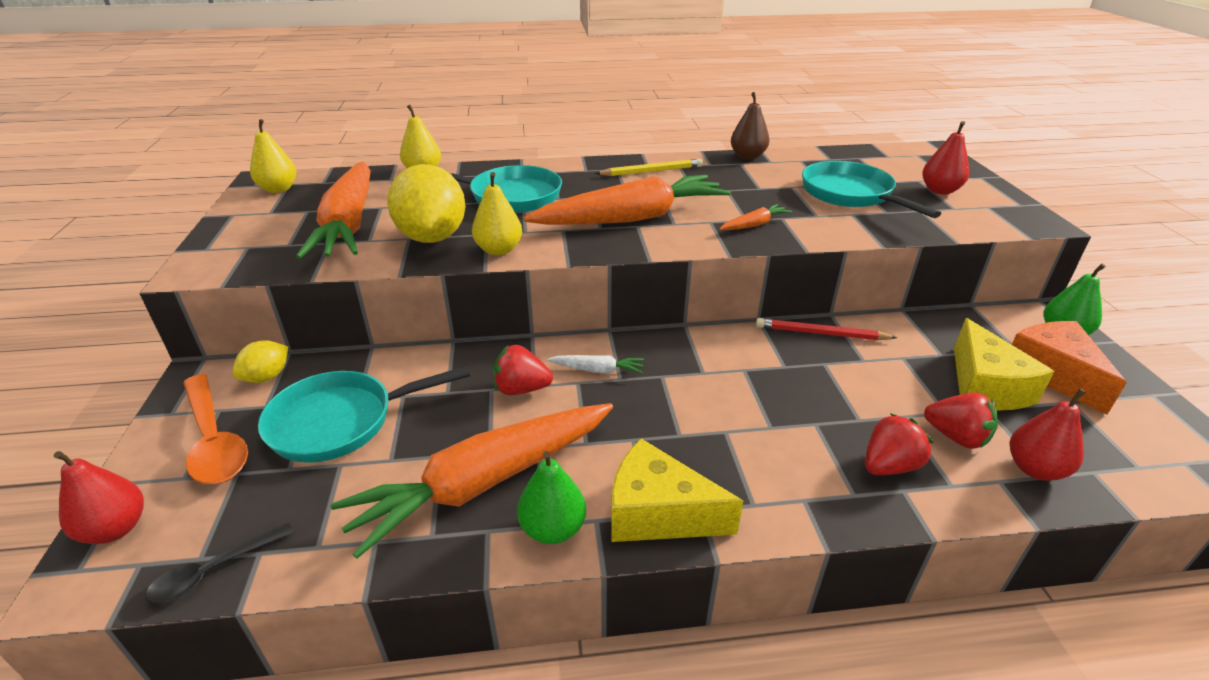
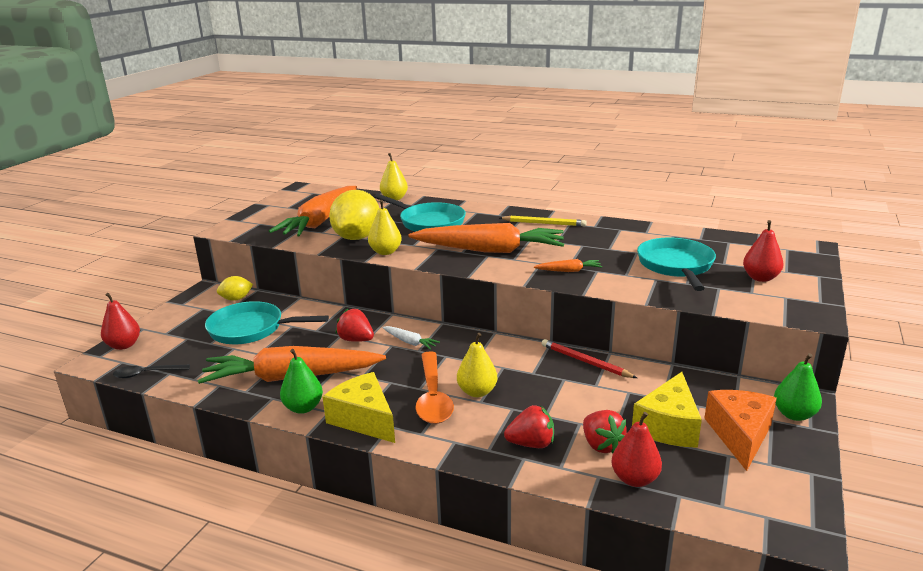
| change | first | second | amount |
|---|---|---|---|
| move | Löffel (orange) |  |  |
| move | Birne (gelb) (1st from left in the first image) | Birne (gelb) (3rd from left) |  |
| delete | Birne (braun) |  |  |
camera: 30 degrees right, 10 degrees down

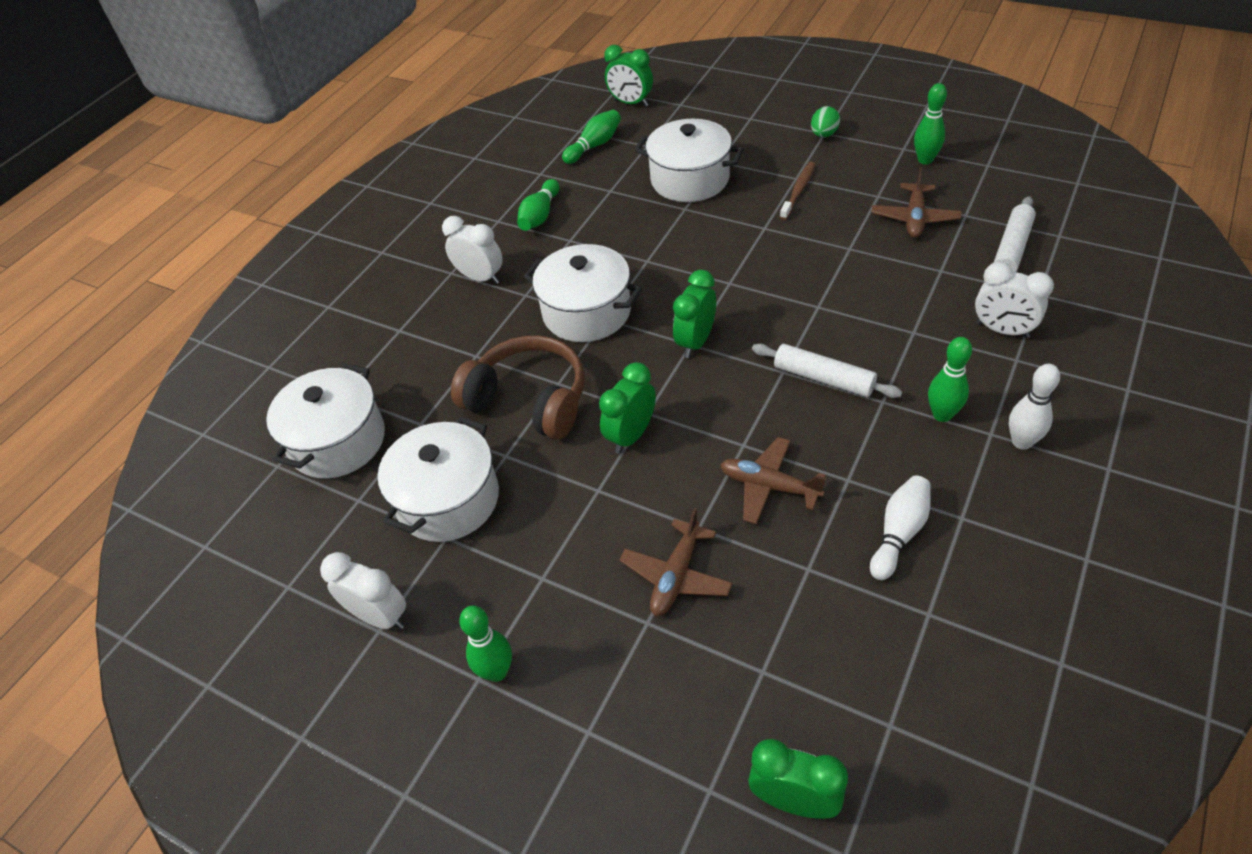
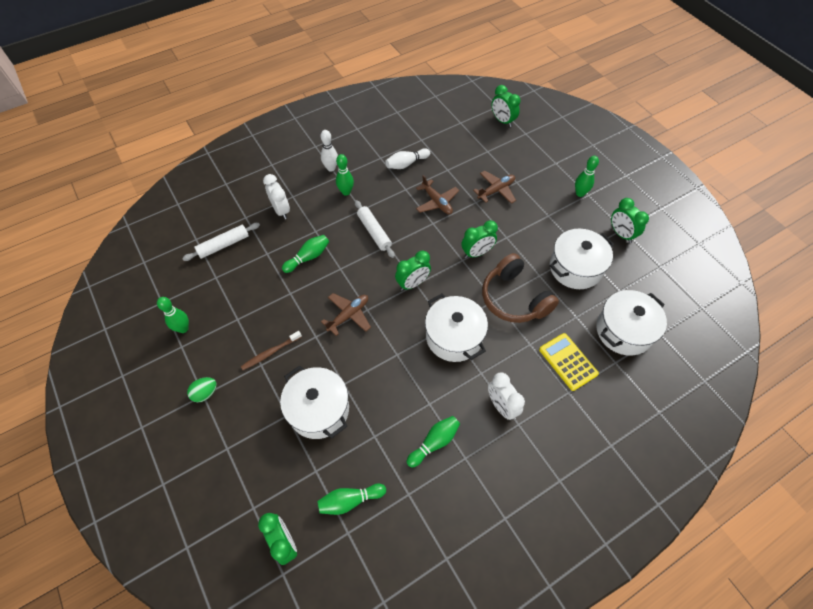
| change | first | second | amount |
|---|---|---|---|
| insert |  | Bowlingkegel (grün) (2nd from left) |  |
| move | Flugzeug (braun) (3rd from left in the first image) | Flugzeug (braun) (1st from left) |  |
| insert |  | Taschenrechner (gelb) |  |
| recolor | Wecker (weiß) (1st from left) | Wecker (grün) (5th from left) |  |
camera: 155 degrees left, 10 degrees up

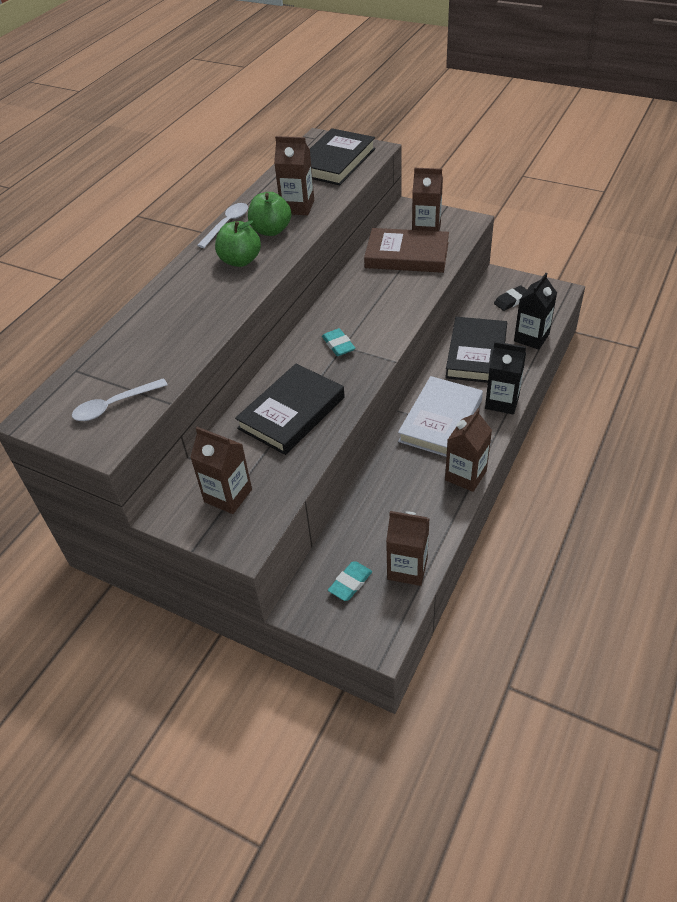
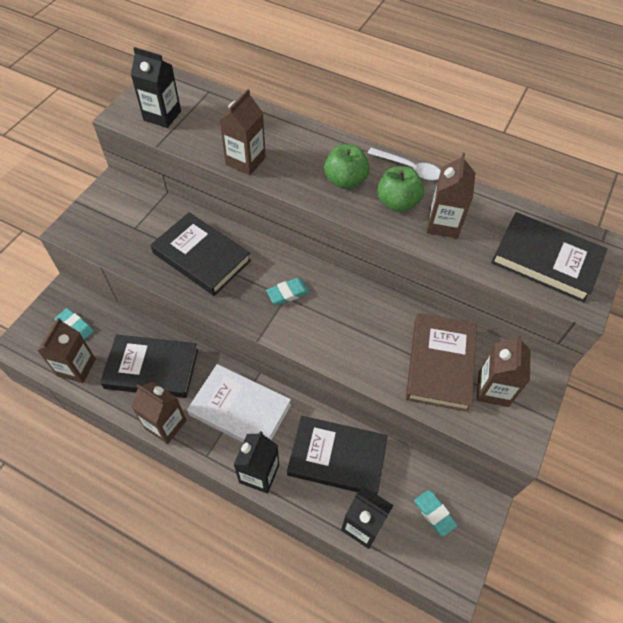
| change | first | second | amount |
|---|---|---|---|
| insert |  | Buch (schwarz) (1st from left) |  |
| replace | Löffel (weiß) (1st from left) | Getränkekarton (schwarz) (1st from left) |  |
| move | Getränkekarton (braun) (1st from left in the first image) | Getränkekarton (braun) (3rd from left) |  |
| recolor | Radiergummi (schwarz) | Radiergummi (türkis) (3rd from left) |  |
camera: 85 degrees right, 10 degrees up

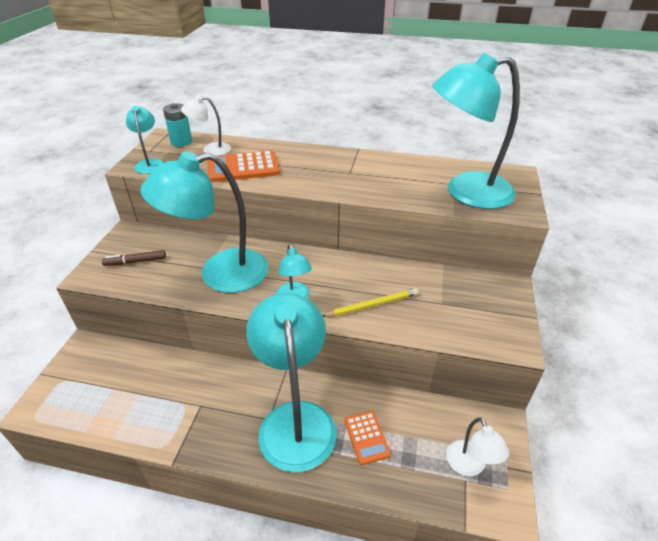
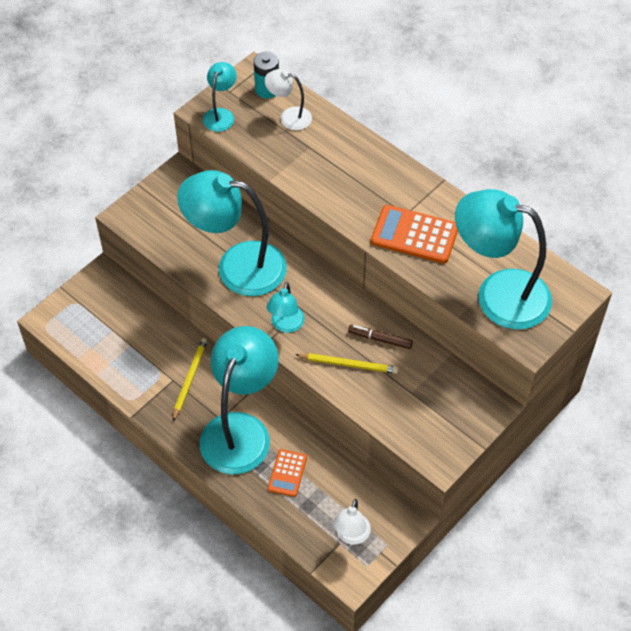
| change | first | second | amount |
|---|---|---|---|
| insert |  | Bleistift (gelb) (1st from left) |  |
| move | Filzstift (braun) |  |  |
| move | Taschenrechner (orange) (1st from left in the first image) | Taschenrechner (orange) (2nd from left) |  |
camera: 30 degrees right, 15 degrees up

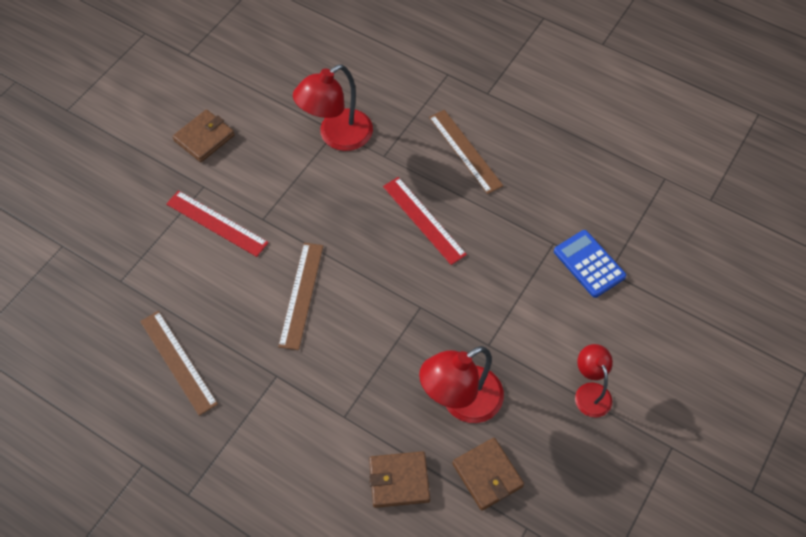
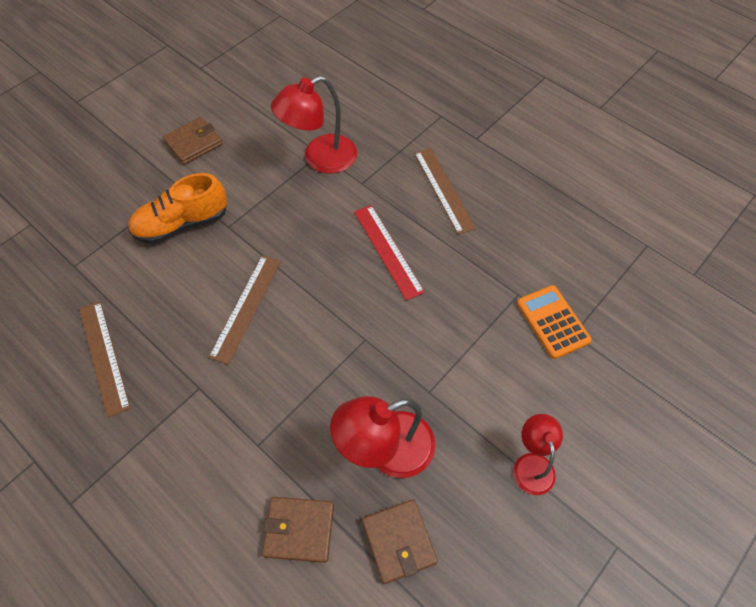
| change | first | second | amount |
|---|---|---|---|
| replace | Lineal (rot) (1st from left) | Schuh (orange) |  |
| recolor | Taschenrechner (blau) | Taschenrechner (orange) |  |
camera: 10 degrees right, 0 degrees up

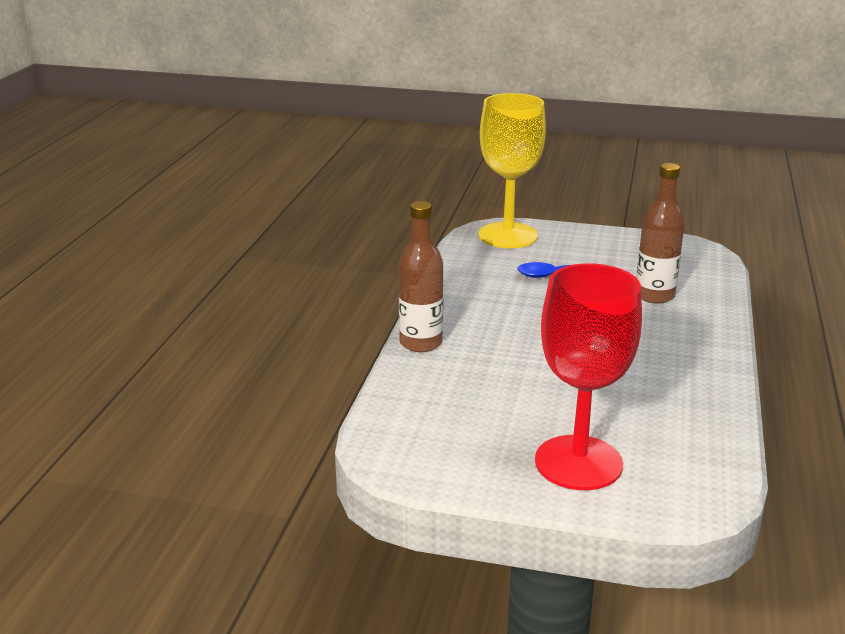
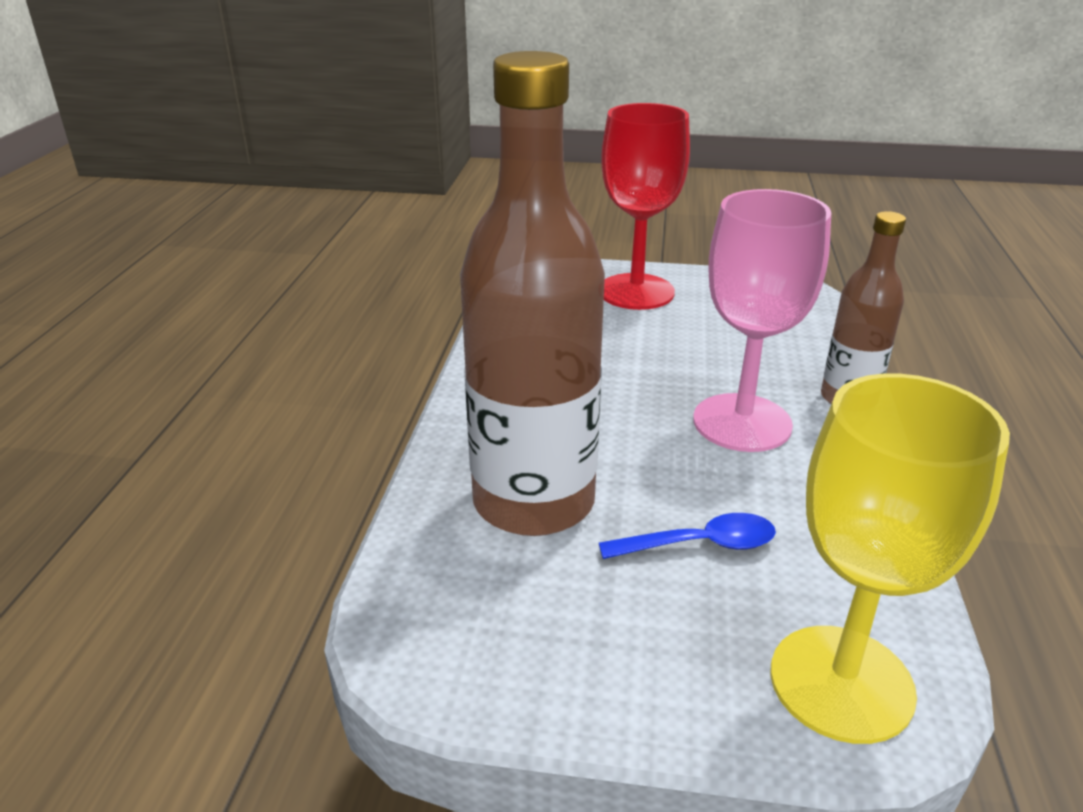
| change | first | second | amount |
|---|---|---|---|
| resize | Flasche (braun) (2nd from left in the first image) | Flasche (braun) (1st from left) | x1.86 |
| insert |  | Kelch (rosa) |  |
camera: 175 degrees right, 5 degrees up

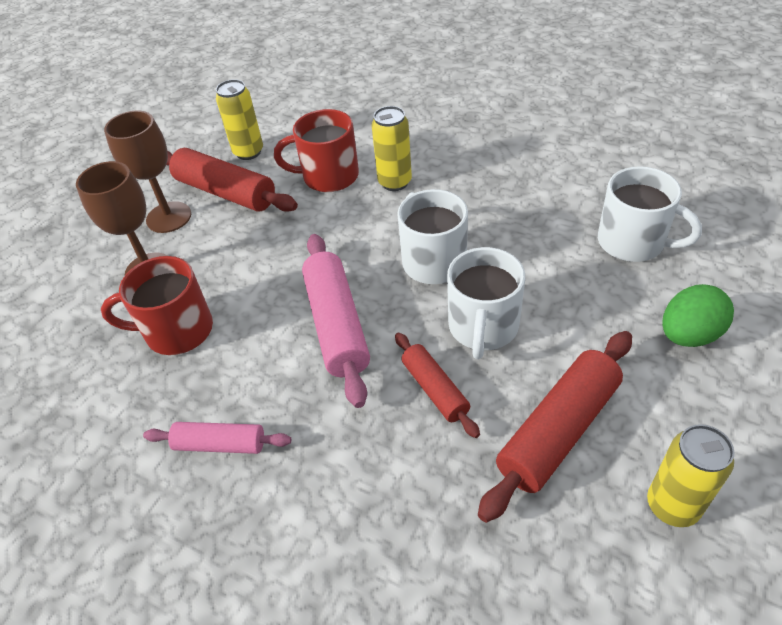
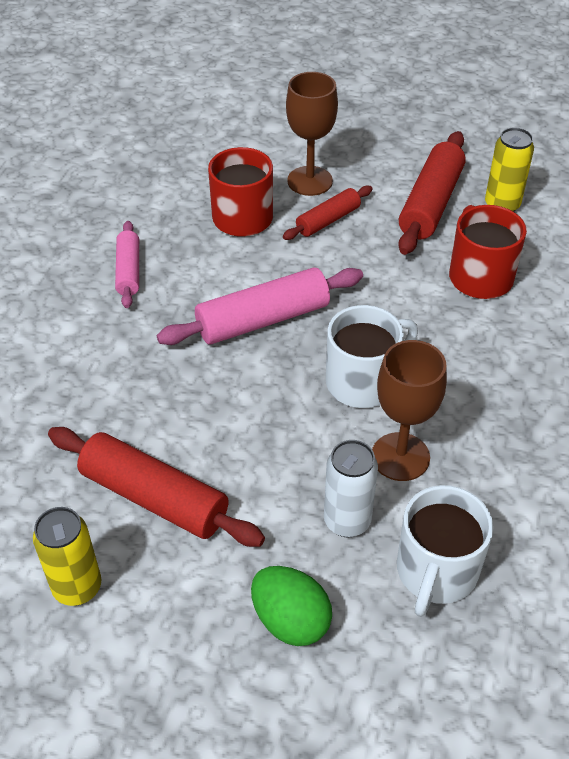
| change | first | second | amount |
|---|---|---|---|
| move | Nudelholz (rot) (2nd from left) |  |  |
| insert |  | Dose (weiß) |  |
| move | Kelch (braun) (2nd from left) |  |  |
| delete | Dose (gelb) (2nd from left) |  |  |
| delete | Tasse (weiß) (2nd from left) |  |  |
camera: 75 degrees right, 0 degrees up

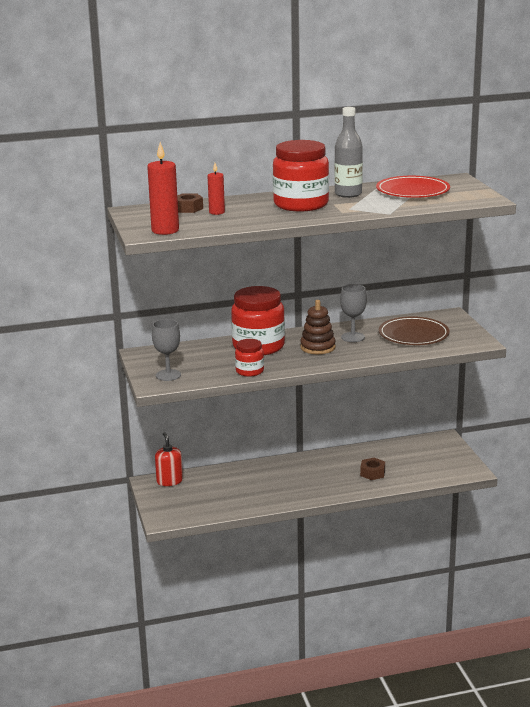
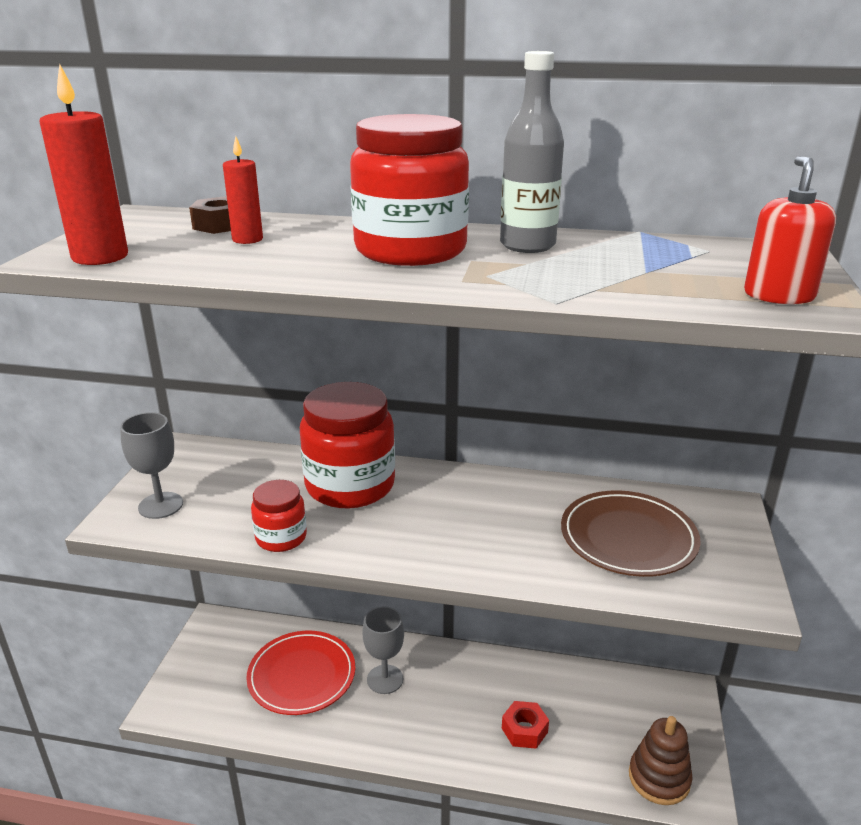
| change | first | second | amount |
|---|---|---|---|
| move | Teller (rot) |  |  |
| move | Kelch (grau) (2nd from left) |  |  |
| recolor | Sechskantmutter (braun) (2nd from left) | Sechskantmutter (rot) |  |
| move | Stapelspielzeug (braun) |  |  |
| move | Seifenspender (rot) |  |  |
camera: 25 degrees right, 5 degrees up

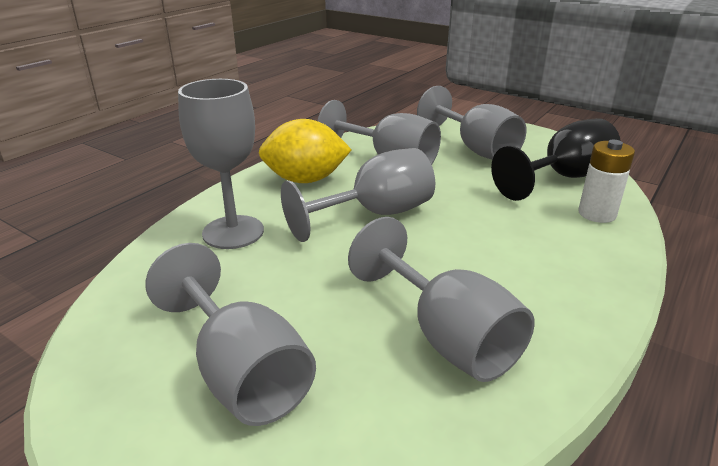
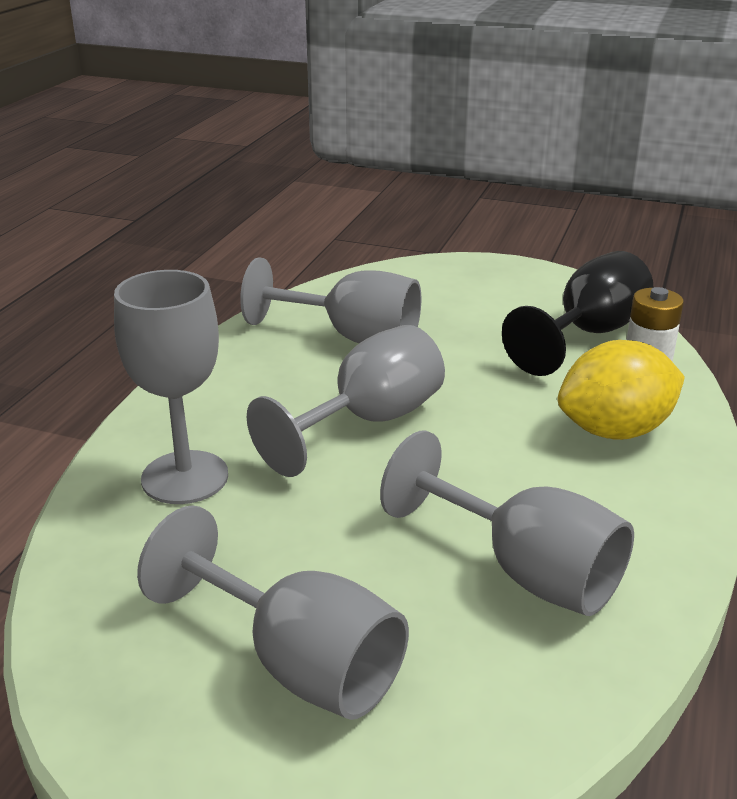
| change | first | second | amount |
|---|---|---|---|
| move | Zitrone (gelb) |  |  |
| delete | Kelch (grau) (6th from left) |  |  |
camera: 15 degrees left, 0 degrees up

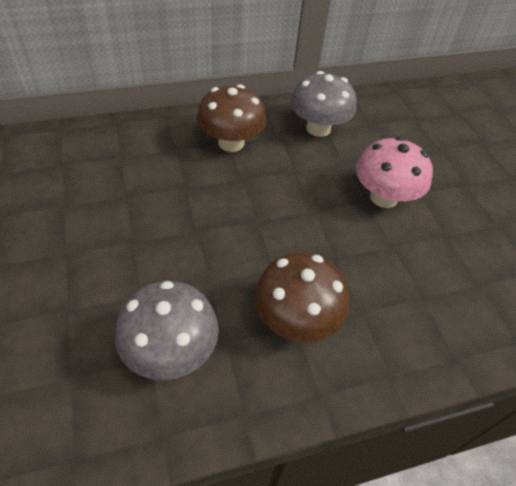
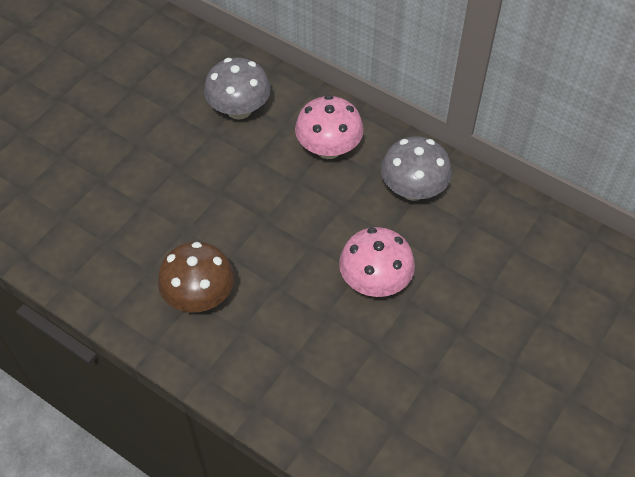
| change | first | second | amount |
|---|---|---|---|
| move | Pilz (grau) (1st from left) |  |  |
| recolor | Pilz (braun) (1st from left) | Pilz (rosa) (1st from left) |  |
camera: 55 degrees right, 5 degrees up

